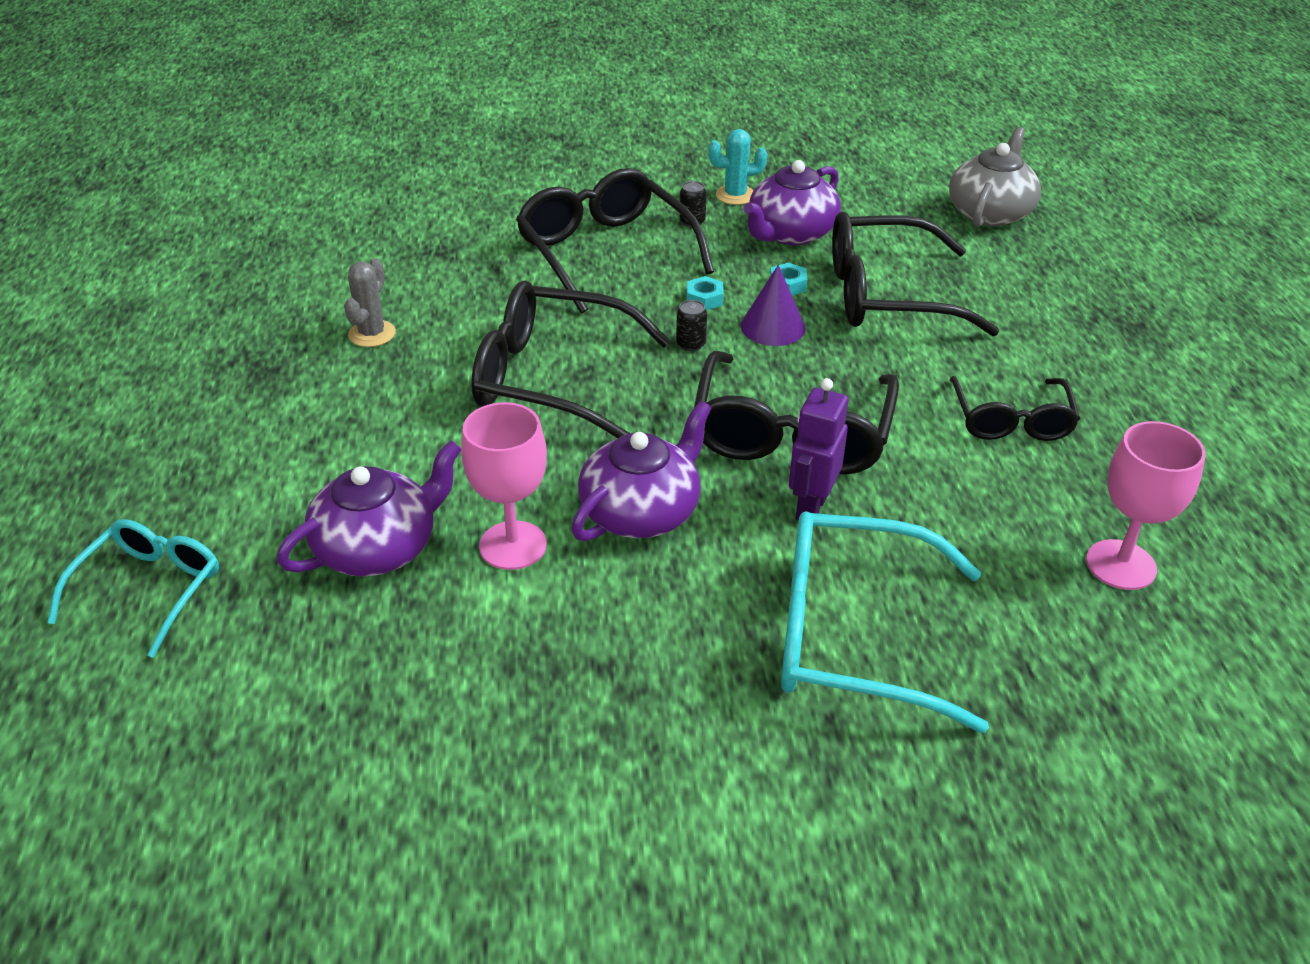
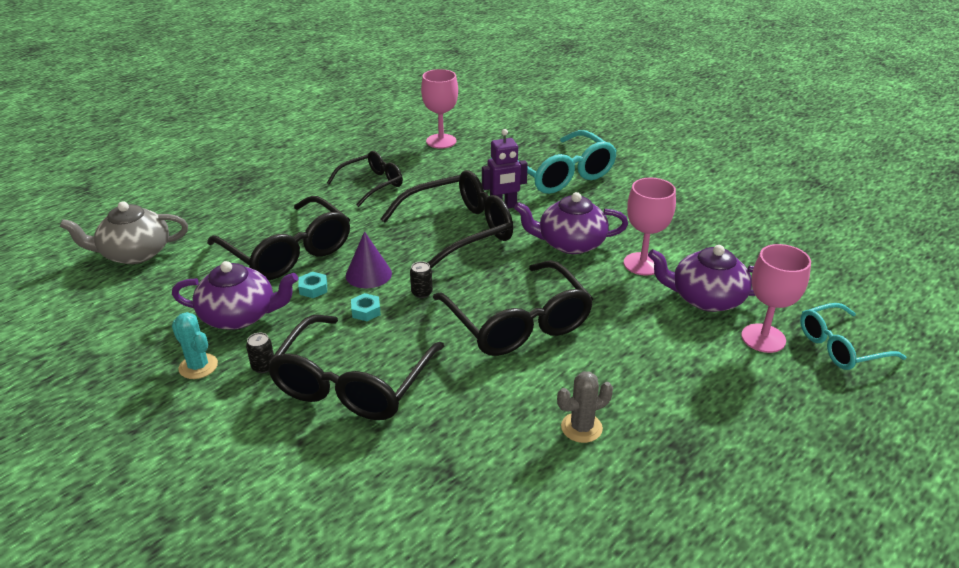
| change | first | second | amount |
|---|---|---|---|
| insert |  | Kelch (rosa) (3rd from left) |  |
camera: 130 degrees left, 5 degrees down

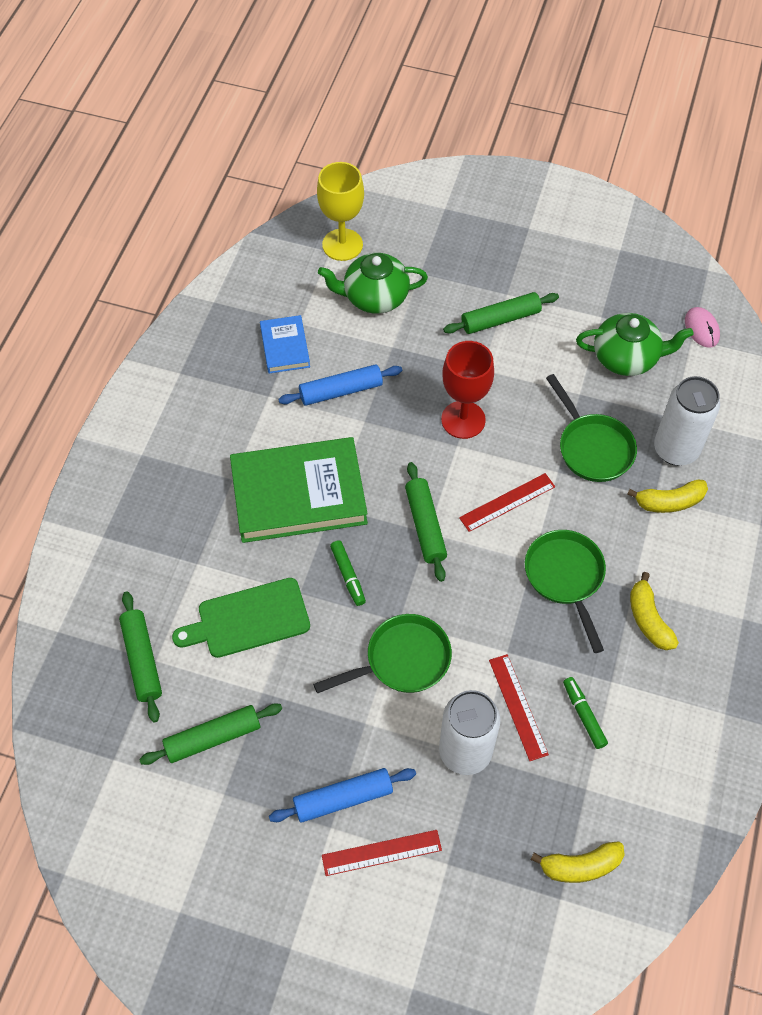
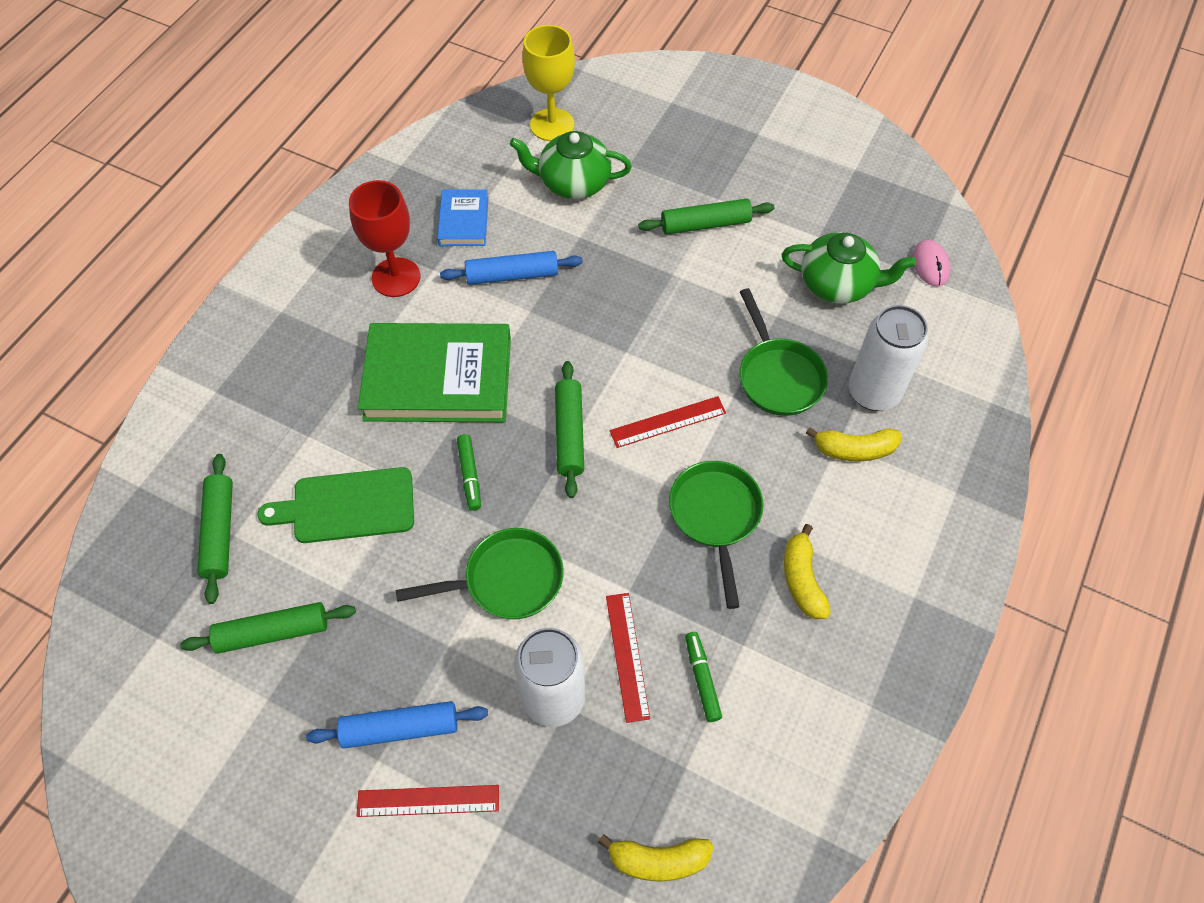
| change | first | second | amount |
|---|---|---|---|
| move | Kelch (rot) |  |  |
camera: 10 degrees right, 0 degrees up

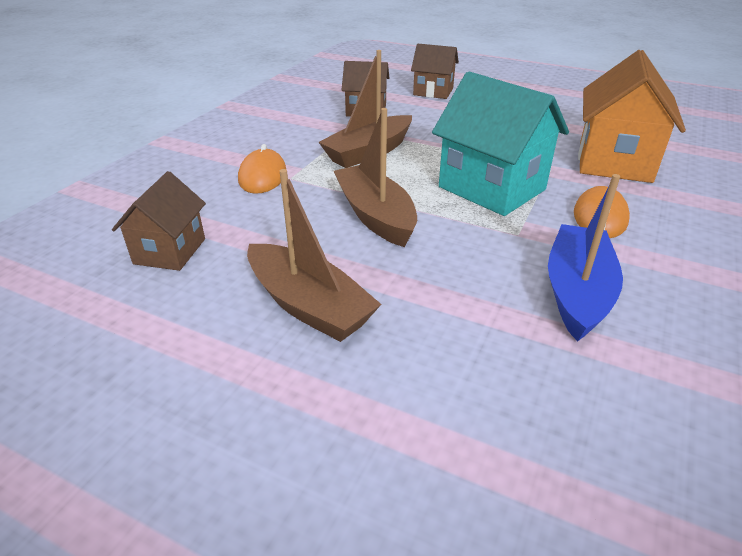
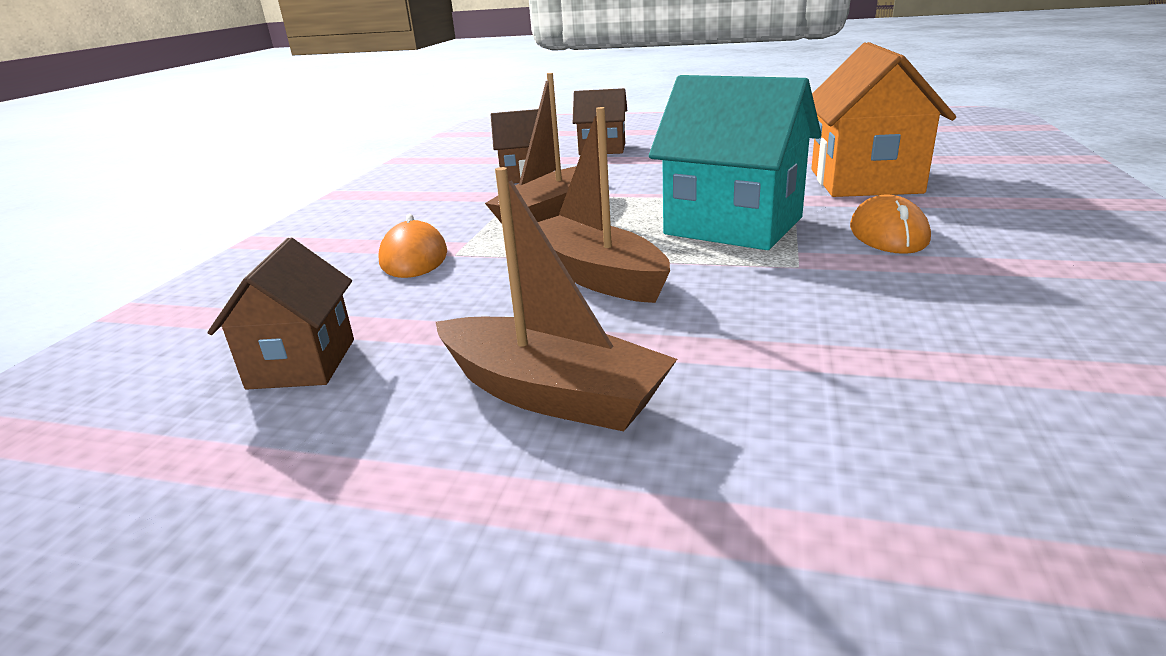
| change | first | second | amount |
|---|---|---|---|
| delete | Boot (blau) |  |  |
camera: 10 degrees left, 10 degrees down

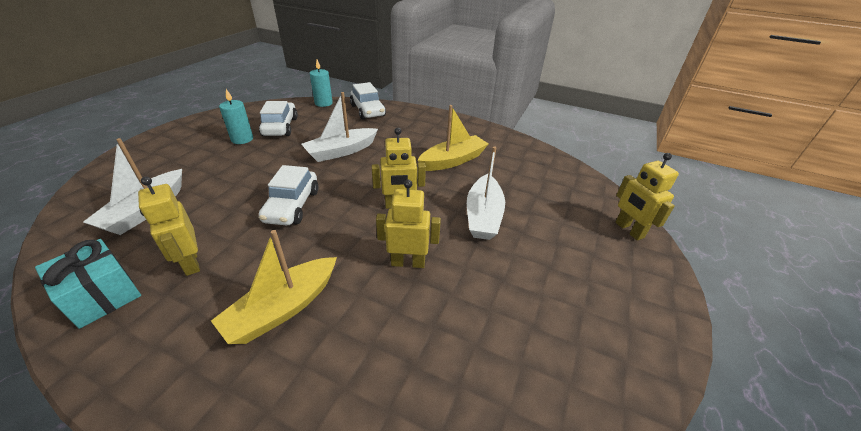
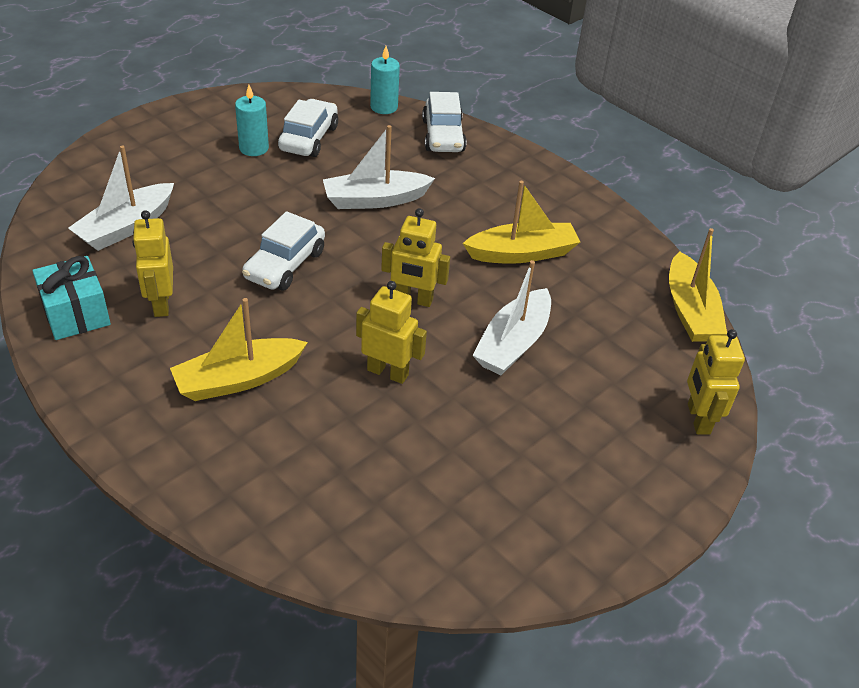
| change | first | second | amount |
|---|---|---|---|
| insert |  | Boot (gelb) (3rd from left) |  |
camera: 20 degrees right, 5 degrees up

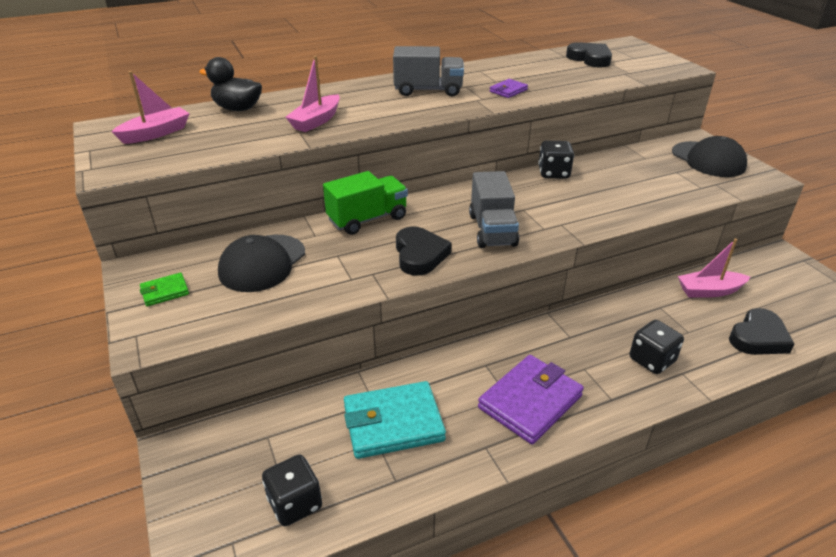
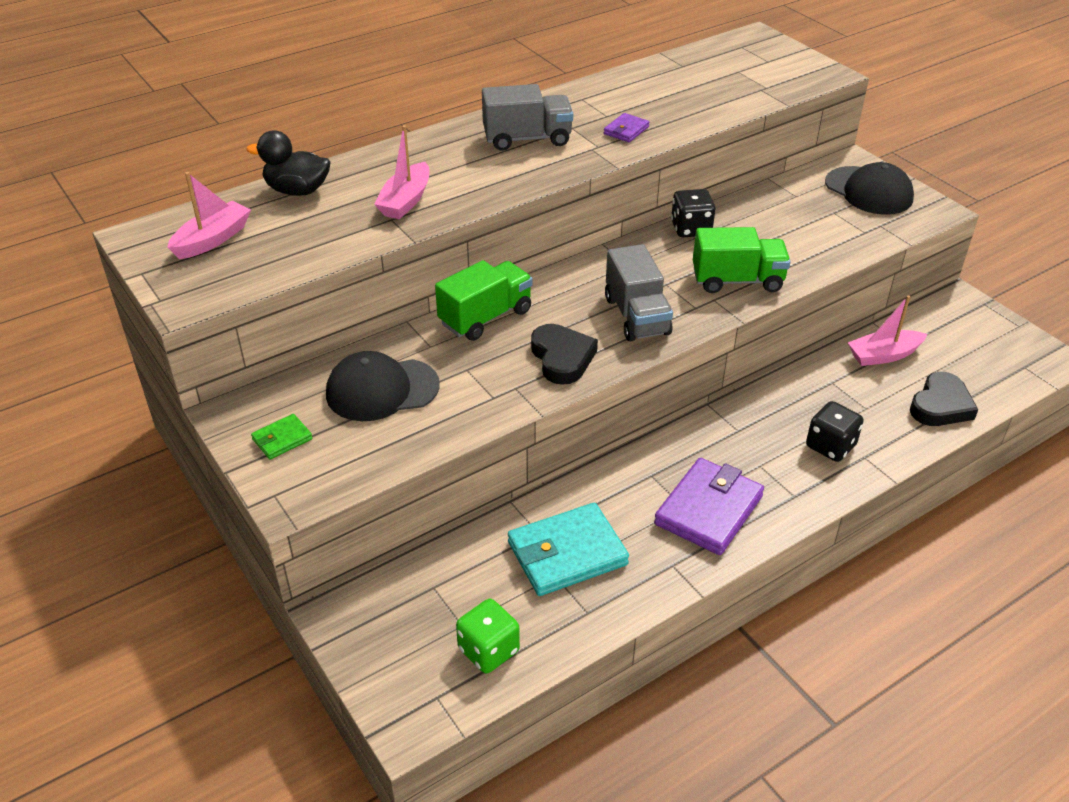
| change | first | second | amount |
|---|---|---|---|
| rotate | Kappe (schwarz) (1st from left) |  | 60 degrees clockwise |
| recolor | Spielwürfel (schwarz) (1st from left) | Spielwürfel (grün) |  |
| insert |  | Lastwagen (grün) (2nd from left) |  |
| delete | Herz (schwarz) (2nd from left) |  |  |
camera: 10 degrees left, 5 degrees up

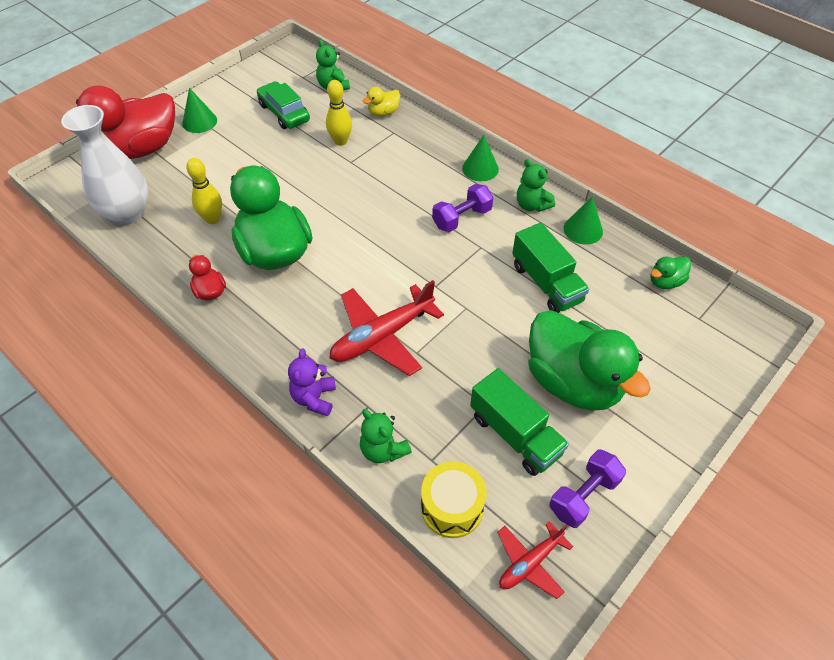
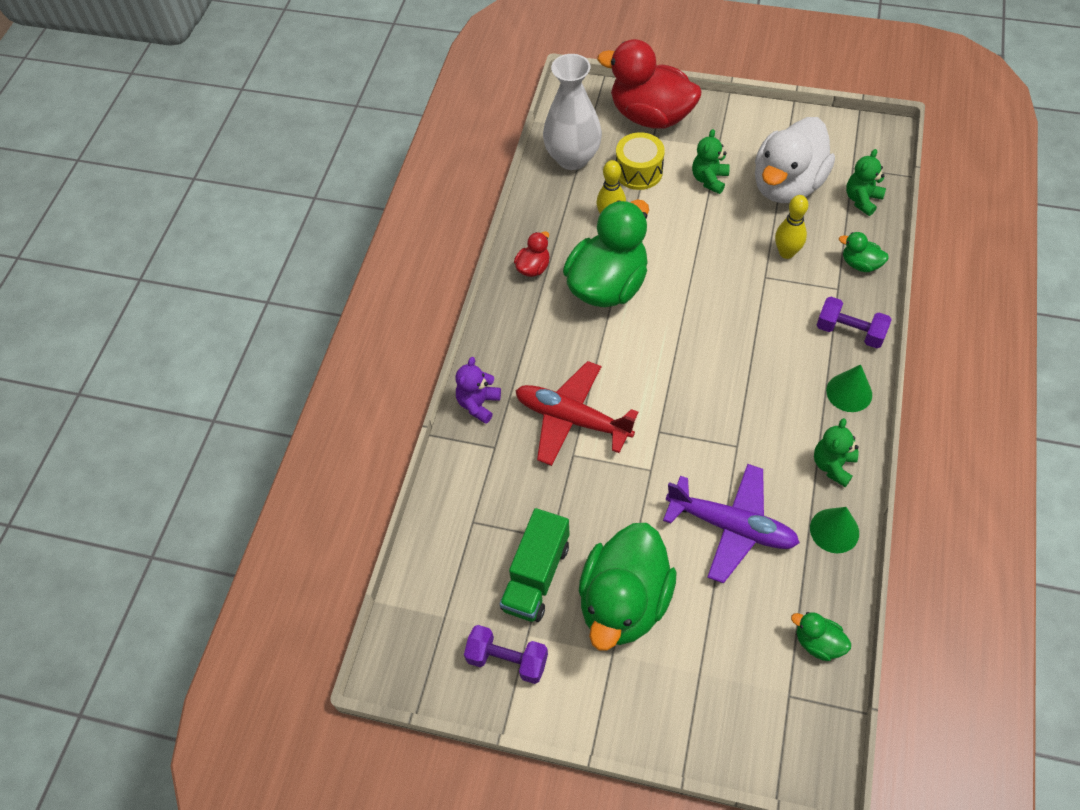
| change | first | second | amount |
|---|---|---|---|
| rotate | Teddybär (lila) |  | 45 degrees counterclockwise |
| move | Trommel (gelb) |  |  |
| replace | Lastwagen (grün) (2nd from left) | Flugzeug (lila) |  |
| move | Teddybär (grün) (2nd from left in the first image) | Teddybär (grün) (1st from left) |  |
| replace | Auto (grün) | Ente (weiß) |  |
| move | Hantel (lila) (1st from left in the first image) | Hantel (lila) (2nd from left) |  |
| recolor | Ente (gelb) | Ente (grün) (4th from left) |  |
| delete | Kegel (grün) (1st from left) |  |  |
| delete | Flugzeug (rot) (2nd from left) |  |  |
camera: 65 degrees right, 5 degrees up

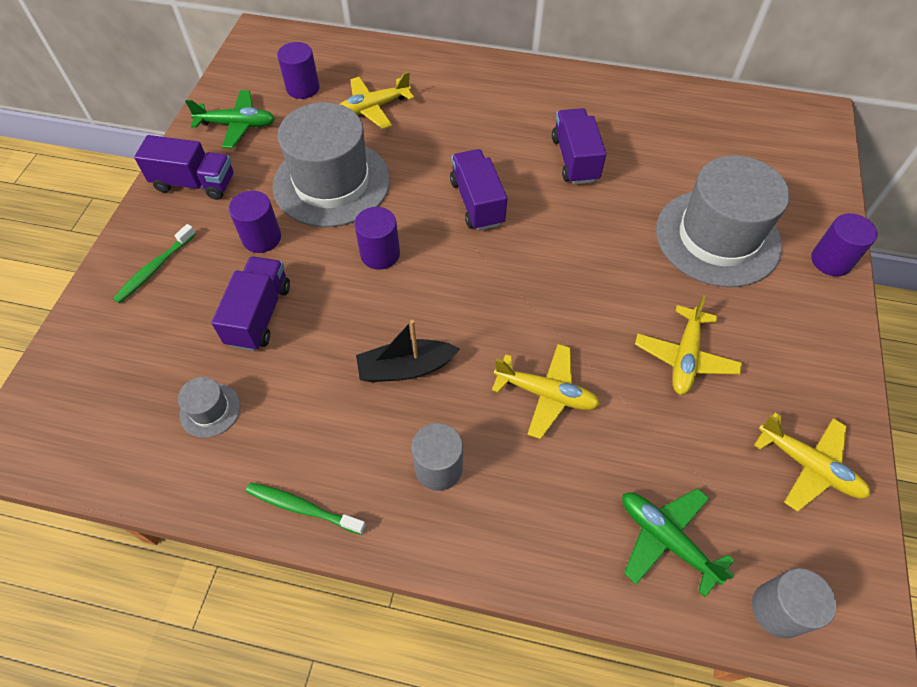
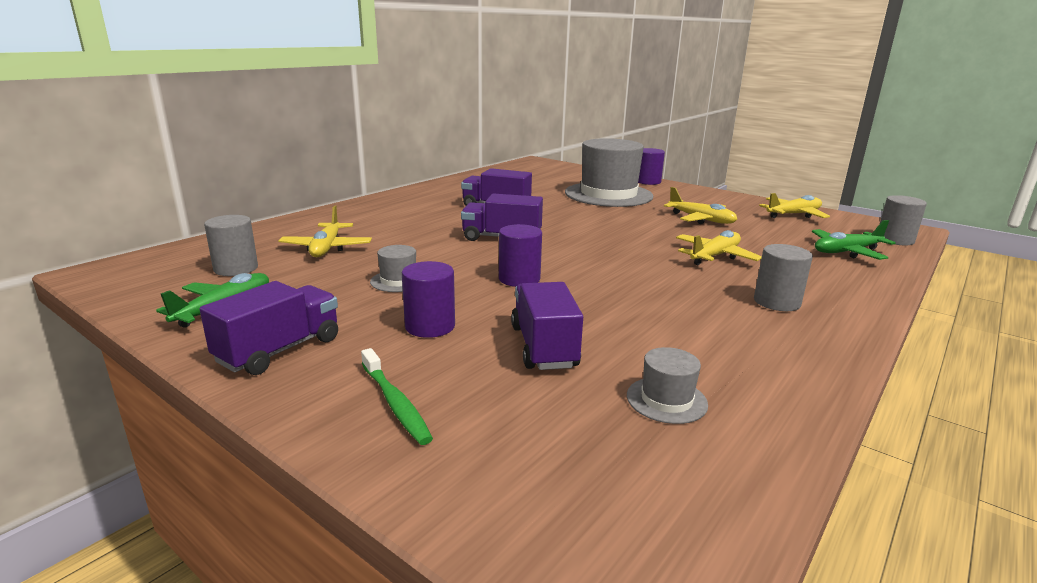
| change | first | second | amount |
|---|---|---|---|
| recolor | Vollzylinder (lila) (2nd from left) | Vollzylinder (grau) (1st from left) |  |
| resize | Hut (grau) (2nd from left in the first image) | Hut (grau) (1st from left) | x0.41 |
| rotate | Lastwagen (lila) (2nd from left in the first image) | Lastwagen (lila) (4th from left) | 45 degrees clockwise |
| delete | Zahnbürste (grün) (2nd from left) |  |  |
| delete | Boot (schwarz) |  |  |
camera: 65 degrees left, 35 degrees down

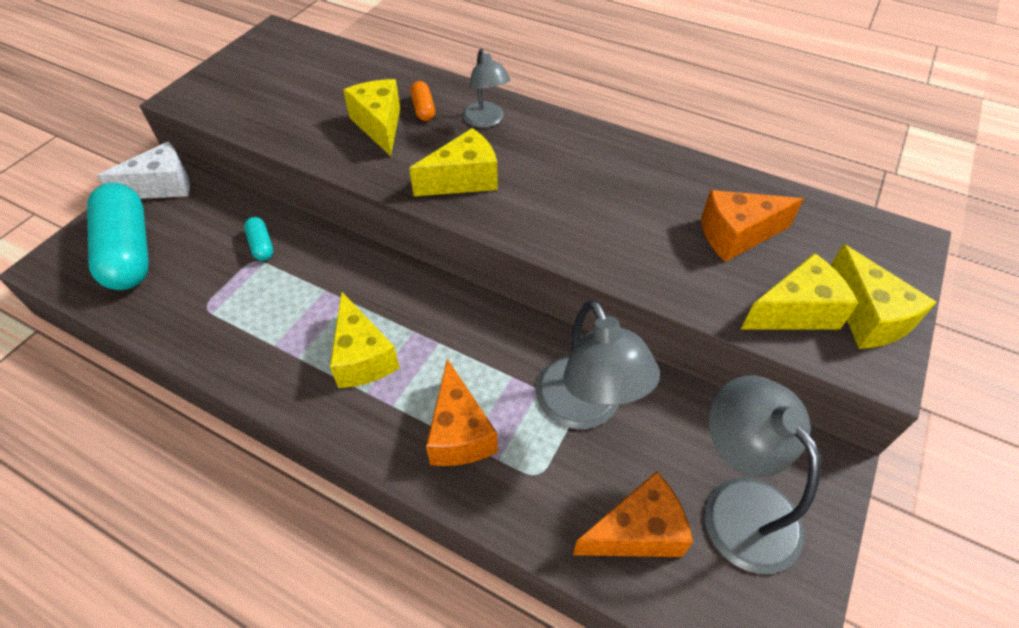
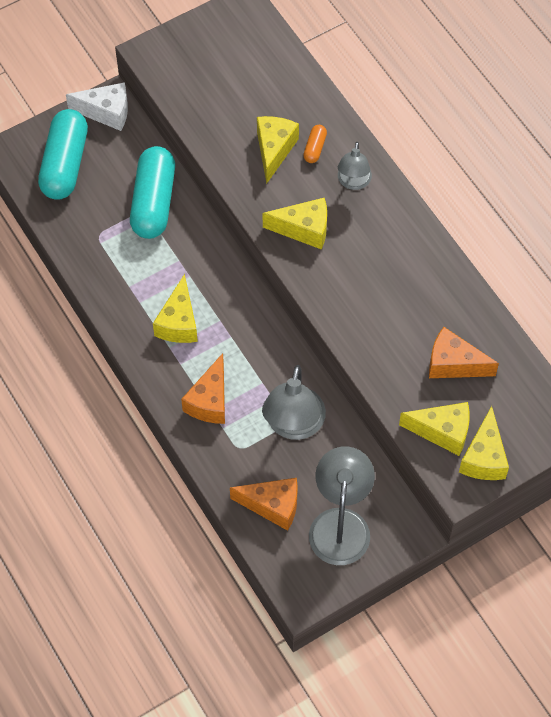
| change | first | second | amount |
|---|---|---|---|
| resize | Kapsel (türkis) (2nd from left) |  | x2.35 |
camera: 30 degrees right, 10 degrees up

